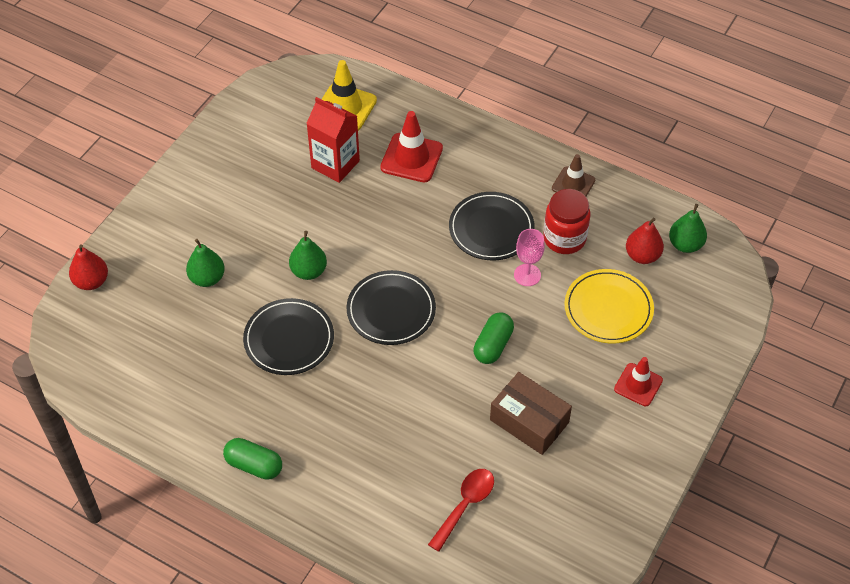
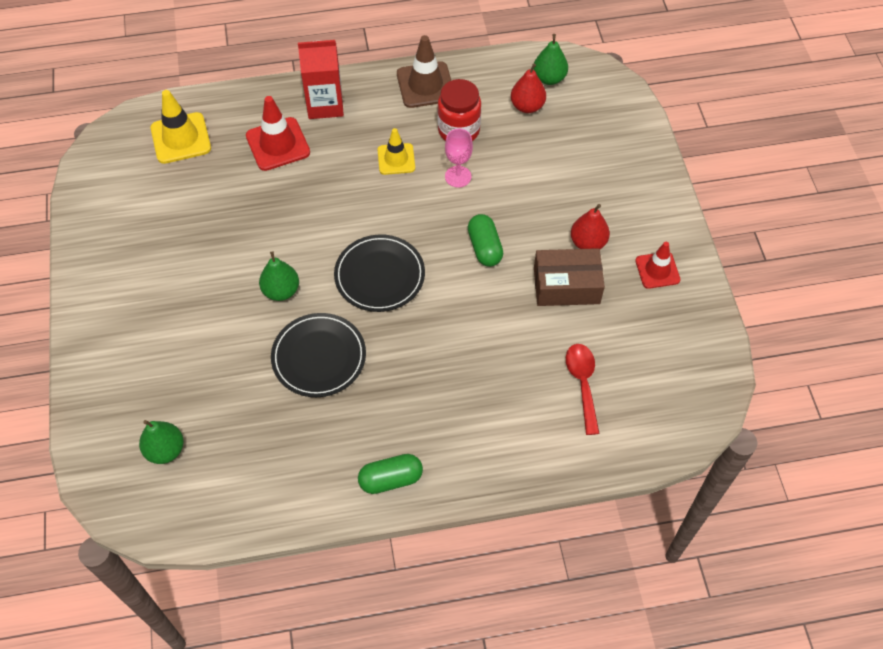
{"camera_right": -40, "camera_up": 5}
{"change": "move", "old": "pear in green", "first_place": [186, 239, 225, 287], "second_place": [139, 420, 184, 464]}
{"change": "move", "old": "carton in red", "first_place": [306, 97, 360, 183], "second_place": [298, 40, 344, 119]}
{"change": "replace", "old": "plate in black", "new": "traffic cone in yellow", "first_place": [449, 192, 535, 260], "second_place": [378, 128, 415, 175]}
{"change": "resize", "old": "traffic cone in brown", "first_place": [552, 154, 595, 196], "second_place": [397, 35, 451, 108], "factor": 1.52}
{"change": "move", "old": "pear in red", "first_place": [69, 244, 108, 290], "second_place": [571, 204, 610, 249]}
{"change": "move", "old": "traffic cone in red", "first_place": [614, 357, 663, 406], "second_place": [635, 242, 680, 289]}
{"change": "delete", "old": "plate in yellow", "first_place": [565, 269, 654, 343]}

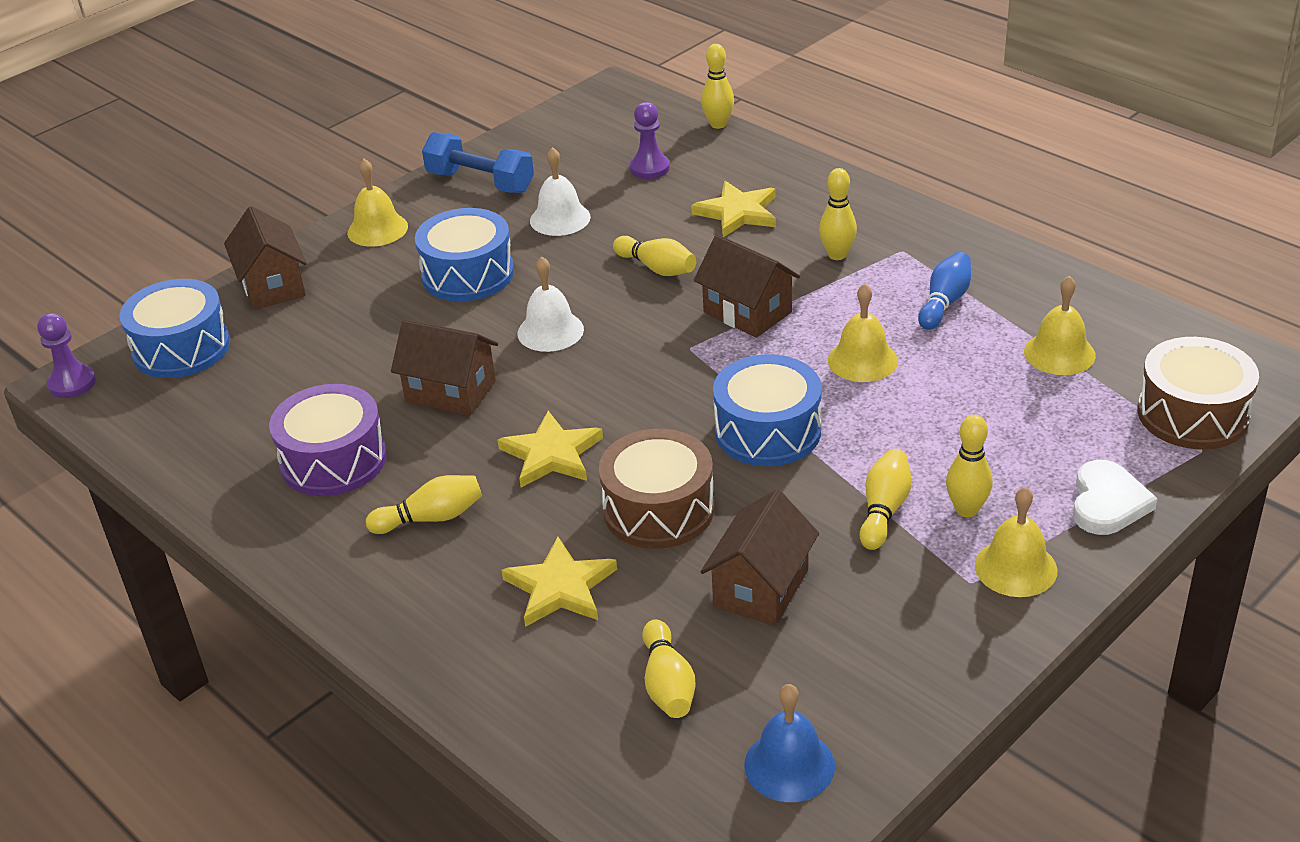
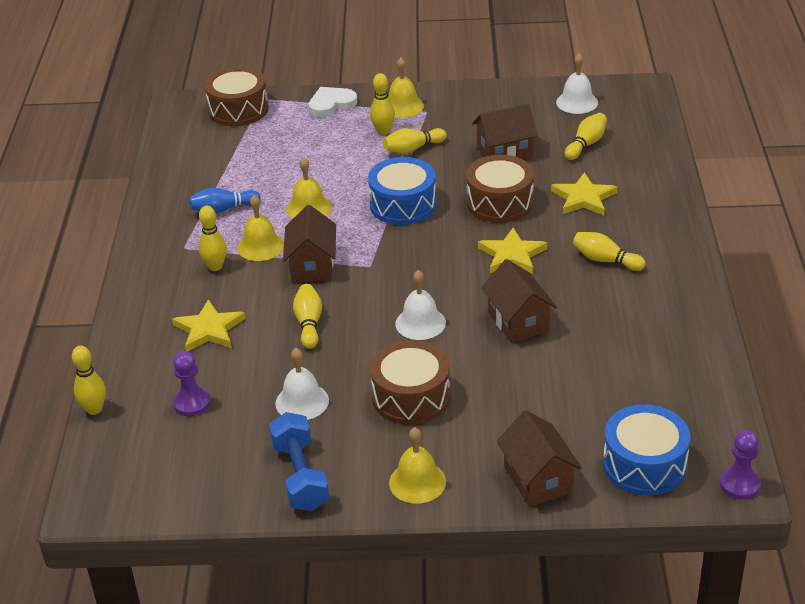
{"camera_right": -135, "camera_up": 0}
{"change": "move", "old": "bell in yellow", "first_place": [1024, 276, 1096, 375], "second_place": [237, 195, 284, 261]}
{"change": "recolor", "old": "drum in blue", "new": "drum in brown", "first_place": [415, 208, 514, 301], "second_place": [370, 340, 450, 425]}
{"change": "rotate", "old": "house in brown", "first_place": [224, 206, 307, 310], "second_place": [497, 410, 582, 507], "degrees": -45}
{"change": "recolor", "old": "bell in blue", "new": "bell in white", "first_place": [744, 684, 835, 802], "second_place": [556, 53, 598, 114]}
{"change": "delete", "old": "drum in purple", "first_place": [269, 384, 387, 496]}

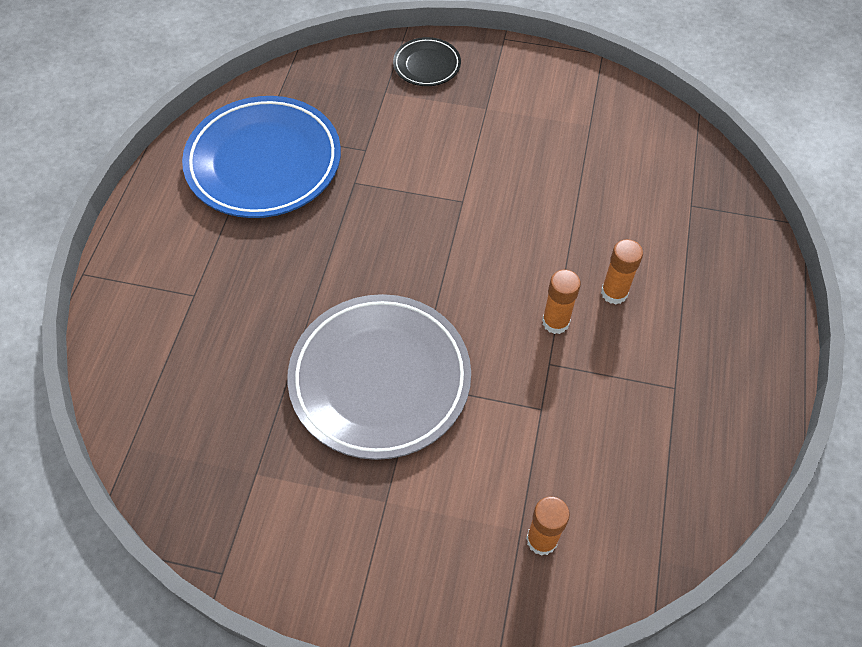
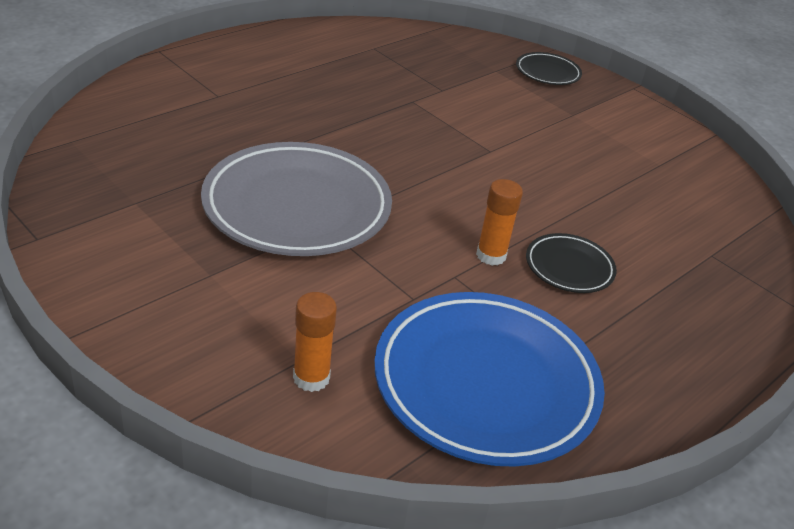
{"camera_right": 30, "camera_up": -20}
{"change": "move", "old": "plate in blue", "first_place": [182, 96, 341, 218], "second_place": [374, 292, 605, 467]}
{"change": "replace", "old": "glue stick in orange", "new": "plate in black", "first_place": [601, 239, 643, 305], "second_place": [526, 233, 617, 293]}

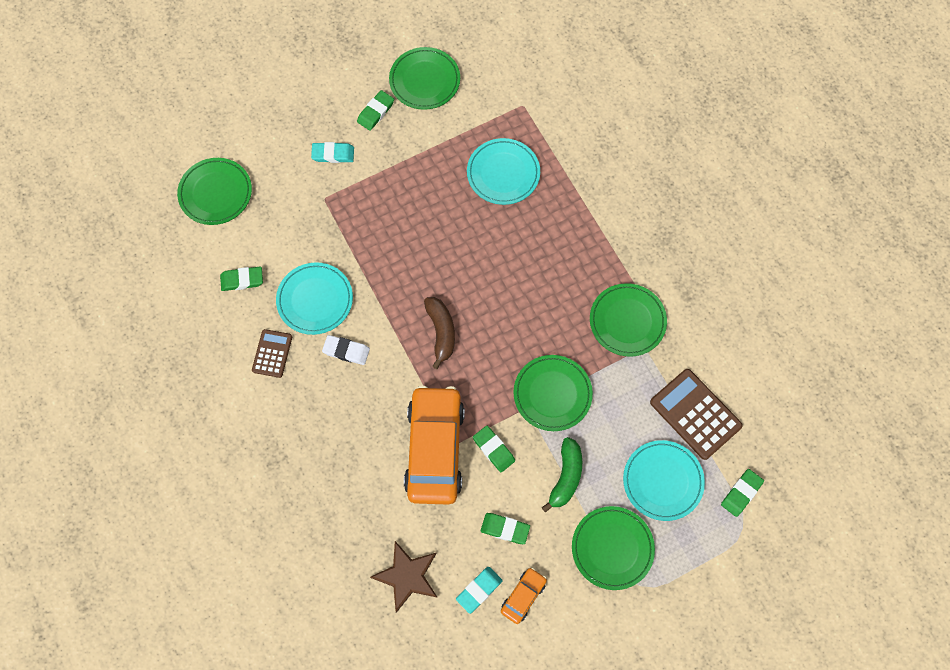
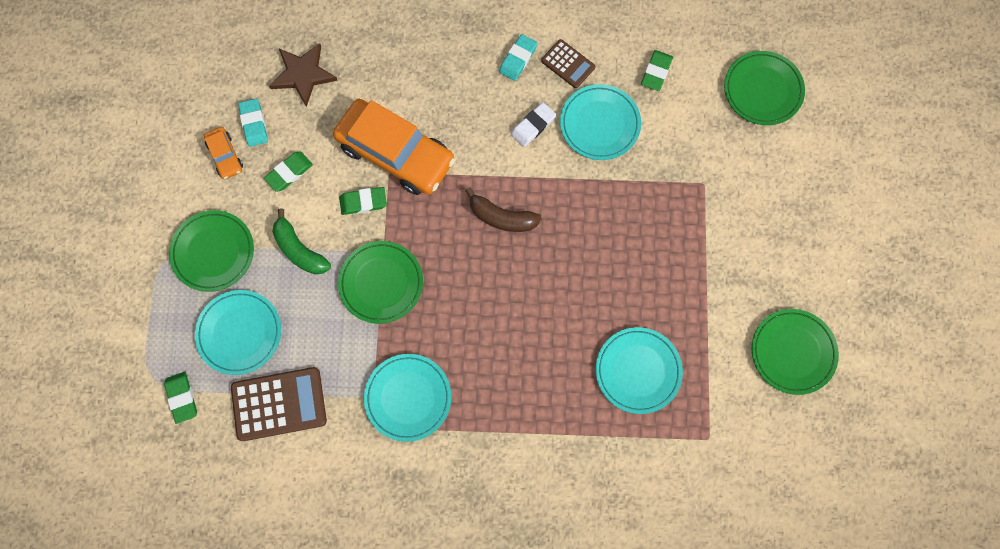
{"camera_right": 120, "camera_up": 5}
{"change": "recolor", "old": "plate in green", "new": "plate in turquoise", "first_place": [590, 283, 667, 357], "second_place": [364, 354, 451, 442]}
{"change": "move", "old": "eraser in turquoise", "first_place": [311, 142, 354, 163], "second_place": [499, 34, 537, 81]}
{"change": "delete", "old": "eraser in green", "first_place": [357, 90, 394, 131]}

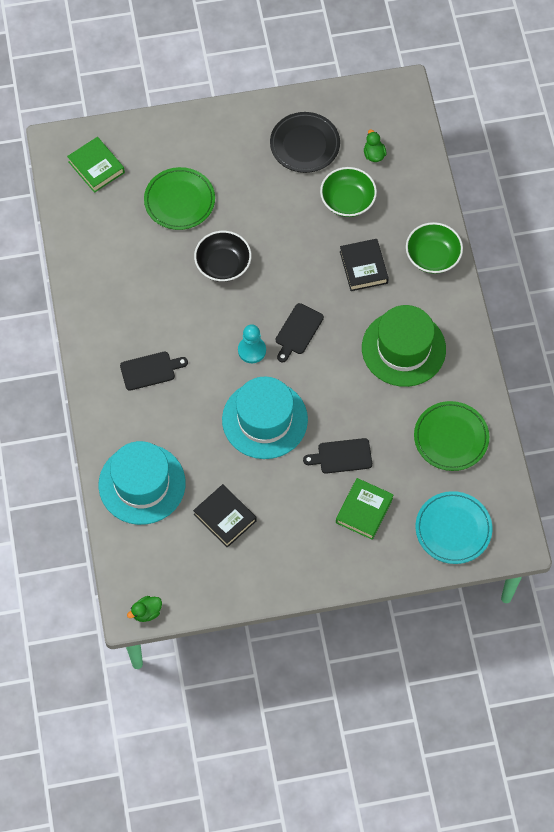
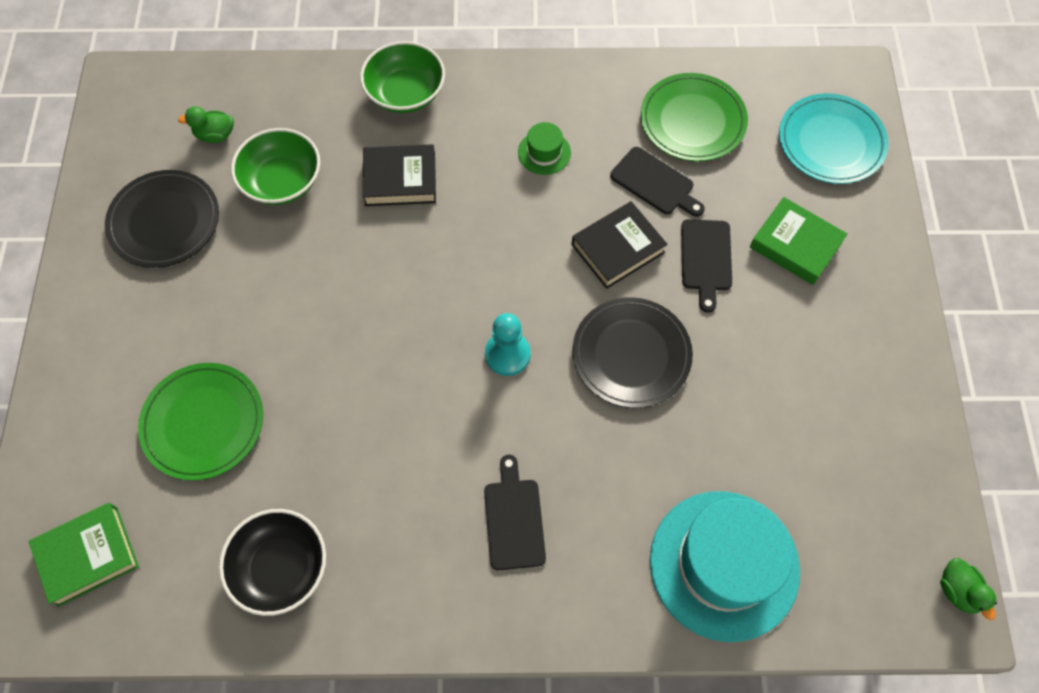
{"camera_right": -80, "camera_up": 0}
{"change": "move", "old": "bowl in black", "first_place": [194, 231, 251, 282], "second_place": [219, 509, 326, 616]}
{"change": "resize", "old": "hat in green", "first_place": [362, 305, 446, 387], "second_place": [518, 122, 571, 175], "factor": 0.43}
{"change": "move", "old": "book in black", "first_place": [193, 484, 257, 548], "second_place": [572, 201, 668, 289]}
{"change": "replace", "old": "hat in turquoise", "new": "plate in black", "first_place": [222, 377, 308, 459], "second_place": [572, 297, 693, 408]}
{"change": "move", "old": "cutting board in black", "first_place": [276, 303, 324, 362], "second_place": [610, 147, 705, 217]}

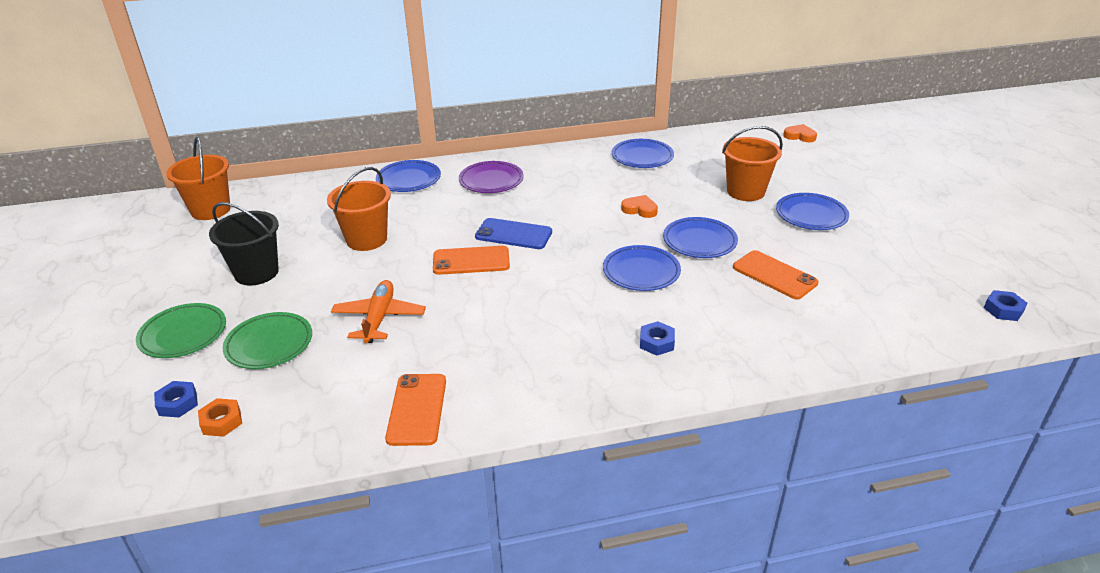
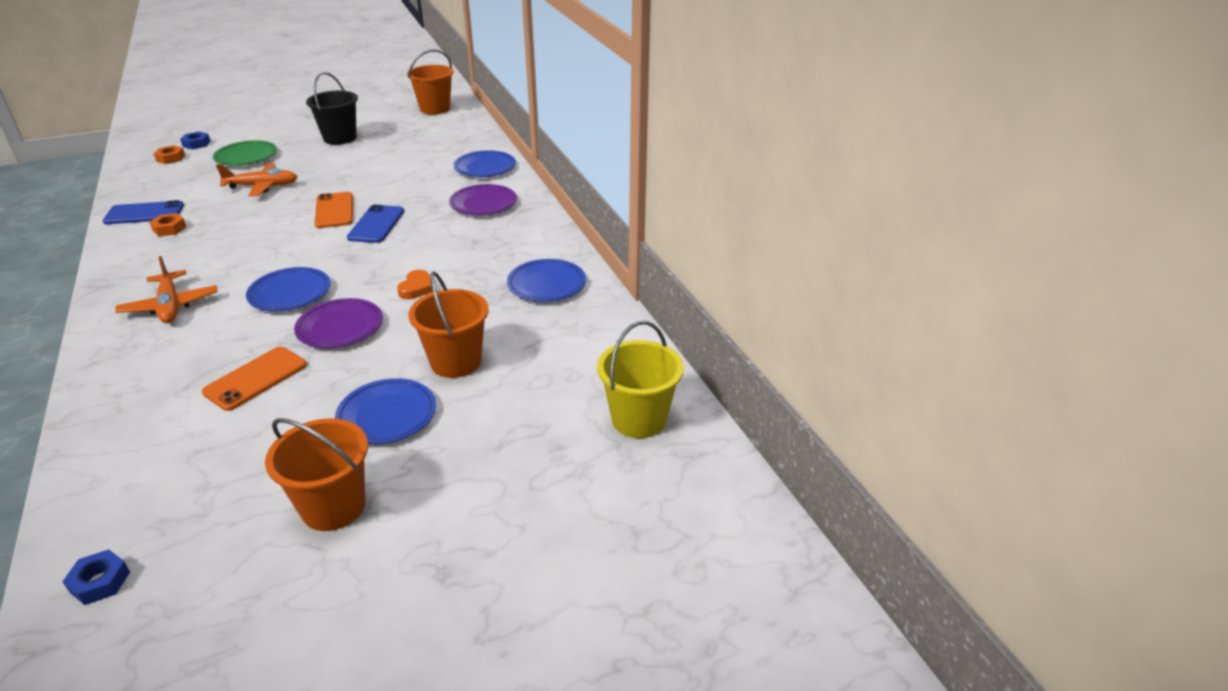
{"camera_right": 80, "camera_up": 0}
{"change": "recolor", "old": "phone in orange", "new": "phone in blue", "first_place": [385, 374, 446, 446], "second_place": [102, 200, 184, 224]}
{"change": "replace", "old": "nut in blue", "new": "plane in orange", "first_place": [640, 321, 675, 356], "second_place": [115, 256, 218, 323]}
{"change": "insert", "new": "nut in orange", "second_place": [149, 213, 186, 236]}
{"change": "move", "old": "bucket in orange", "first_place": [327, 167, 391, 251], "second_place": [265, 418, 368, 531]}
{"change": "recolor", "old": "plate in blue", "new": "plate in purple", "first_place": [663, 217, 738, 258], "second_place": [294, 298, 383, 348]}
{"change": "replace", "old": "heart in orange", "new": "bucket in yellow", "first_place": [783, 124, 817, 142], "second_place": [597, 321, 684, 438]}
{"change": "delete", "old": "plate in green", "first_place": [136, 303, 226, 358]}

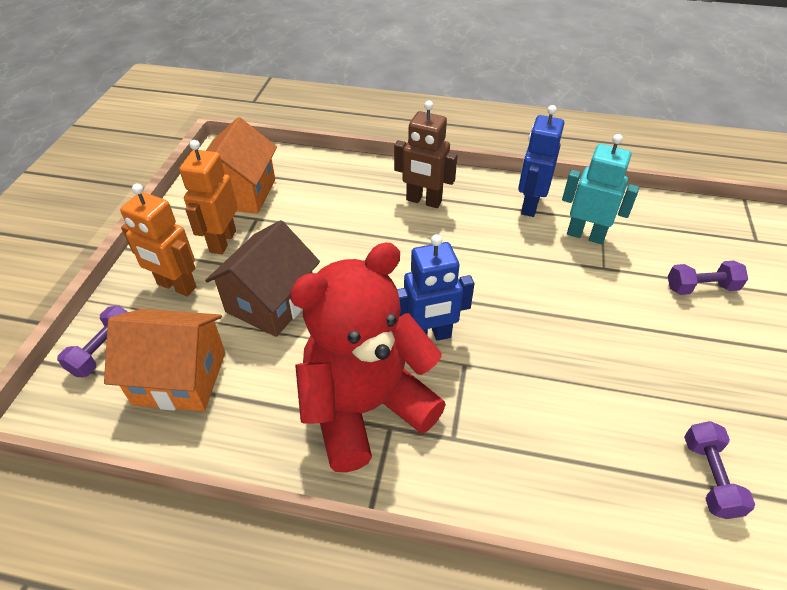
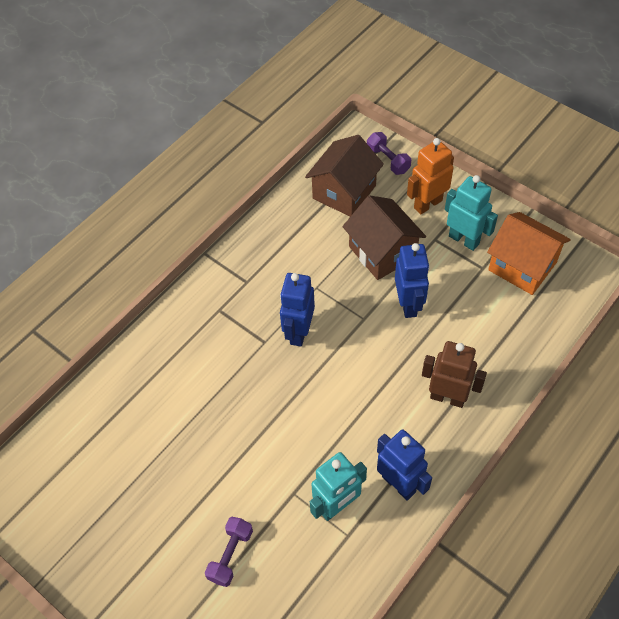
{"camera_right": 120, "camera_up": 10}
{"change": "recolor", "old": "house in orange", "new": "house in brown", "first_place": [104, 309, 225, 411], "second_place": [305, 135, 384, 217]}
{"change": "insert", "new": "robot in blue", "second_place": [395, 243, 430, 318]}
{"change": "rotate", "old": "robot in brown", "first_place": [394, 101, 458, 208], "second_place": [422, 341, 487, 408], "degrees": 60}
{"change": "recolor", "old": "robot in orange", "new": "robot in turquoise", "first_place": [179, 140, 238, 254], "second_place": [445, 175, 498, 251]}
{"change": "delete", "old": "teddy bear in red", "first_place": [290, 242, 446, 473]}
{"change": "delete", "old": "dumbbell in purple", "first_place": [684, 421, 755, 519]}

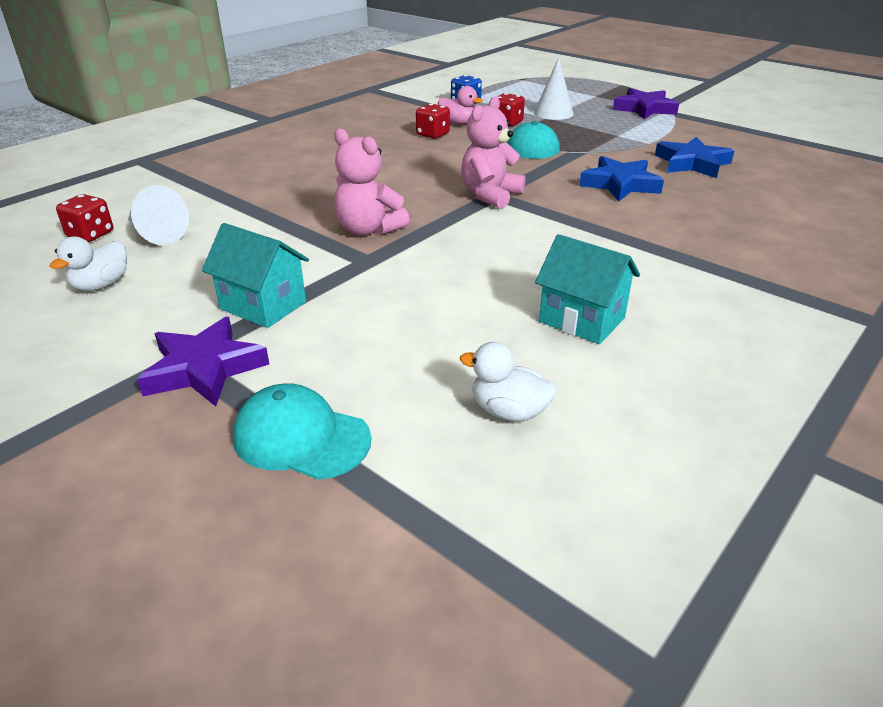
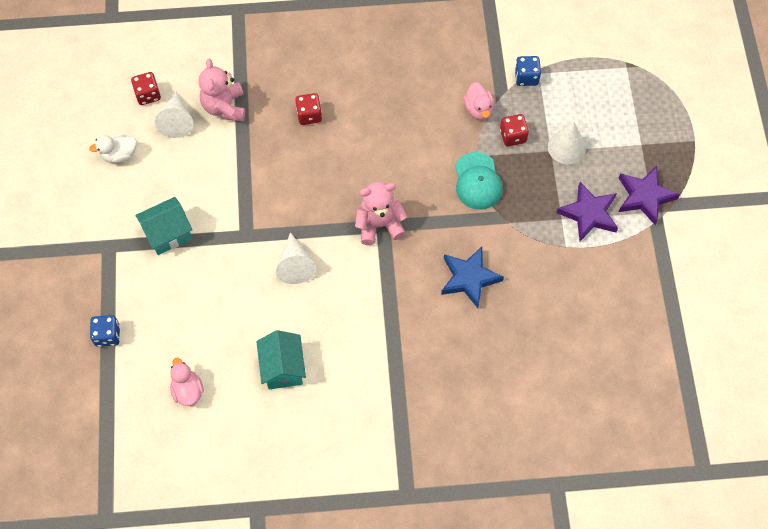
{"camera_right": 45, "camera_up": 30}
{"change": "replace", "old": "cap in turquoise", "new": "dice in blue", "first_place": [233, 383, 371, 480], "second_place": [90, 315, 120, 347]}
{"change": "rotate", "old": "house in turquoise", "first_place": [202, 223, 309, 328], "second_place": [135, 197, 192, 255], "degrees": 75}
{"change": "recolor", "old": "duck in white", "new": "duck in pink", "first_place": [460, 342, 557, 422], "second_place": [170, 358, 204, 406]}
{"change": "move", "old": "teddy bear in pink", "first_place": [334, 129, 410, 236], "second_place": [199, 59, 245, 121]}
{"change": "insert", "new": "cone in white", "second_place": [276, 232, 316, 284]}
{"change": "move", "old": "dice in red", "first_place": [416, 104, 450, 139], "second_place": [295, 93, 322, 125]}
{"change": "move", "old": "star in purple", "first_place": [137, 317, 269, 406], "second_place": [556, 182, 618, 241]}
{"change": "delete", "old": "star in blue", "first_place": [655, 137, 734, 178]}

